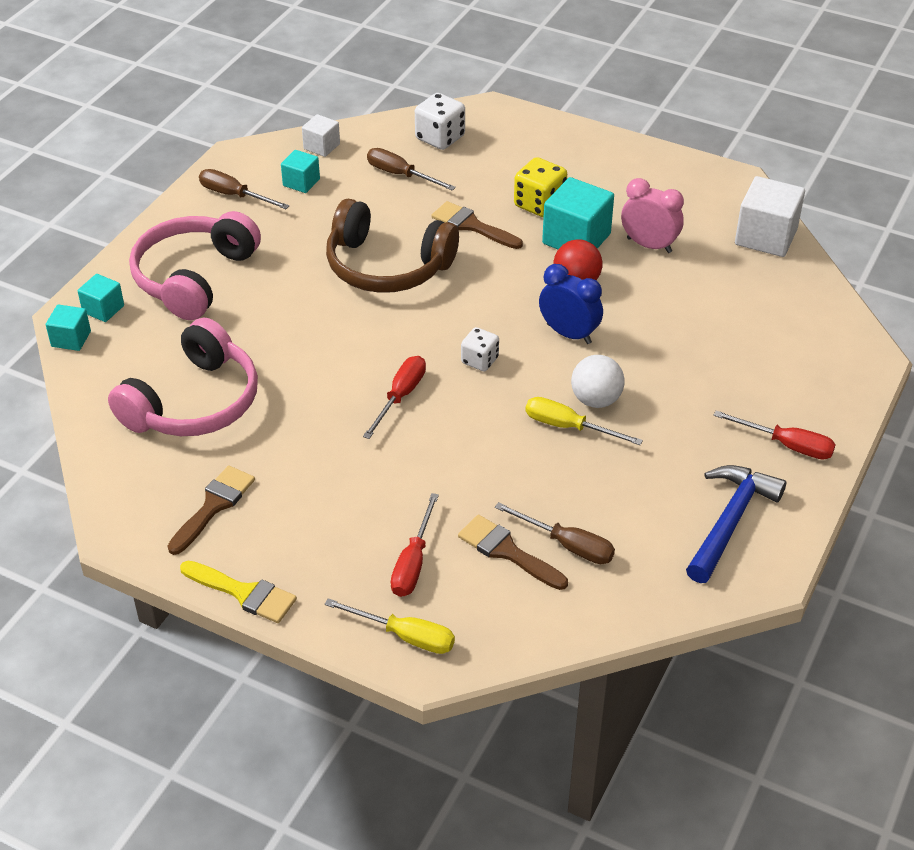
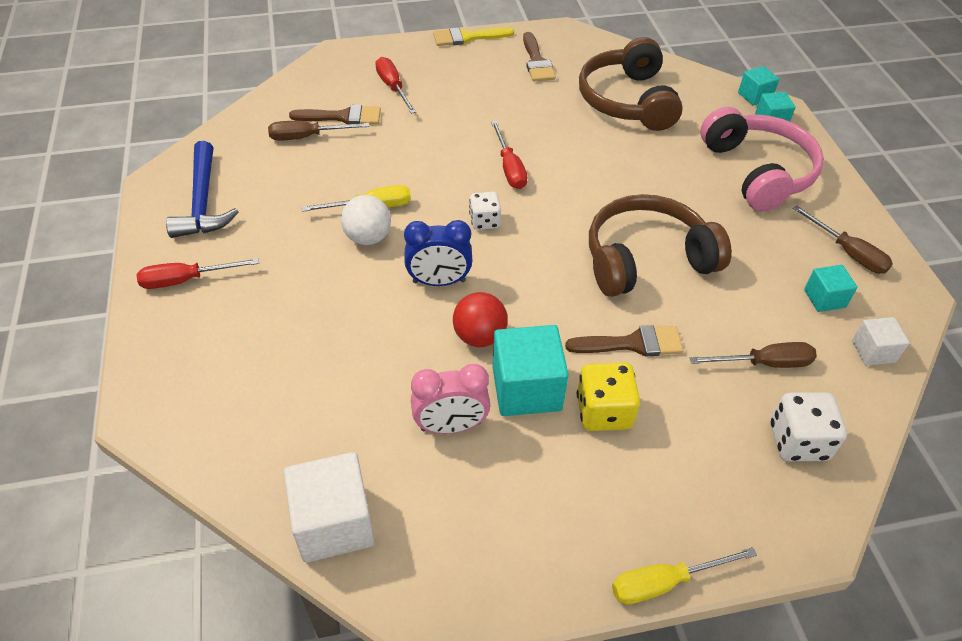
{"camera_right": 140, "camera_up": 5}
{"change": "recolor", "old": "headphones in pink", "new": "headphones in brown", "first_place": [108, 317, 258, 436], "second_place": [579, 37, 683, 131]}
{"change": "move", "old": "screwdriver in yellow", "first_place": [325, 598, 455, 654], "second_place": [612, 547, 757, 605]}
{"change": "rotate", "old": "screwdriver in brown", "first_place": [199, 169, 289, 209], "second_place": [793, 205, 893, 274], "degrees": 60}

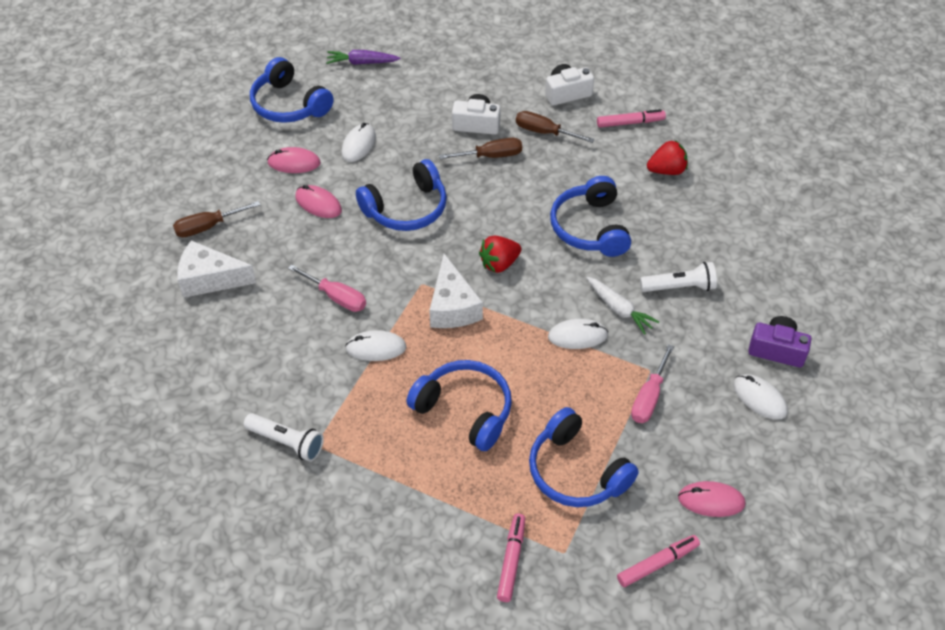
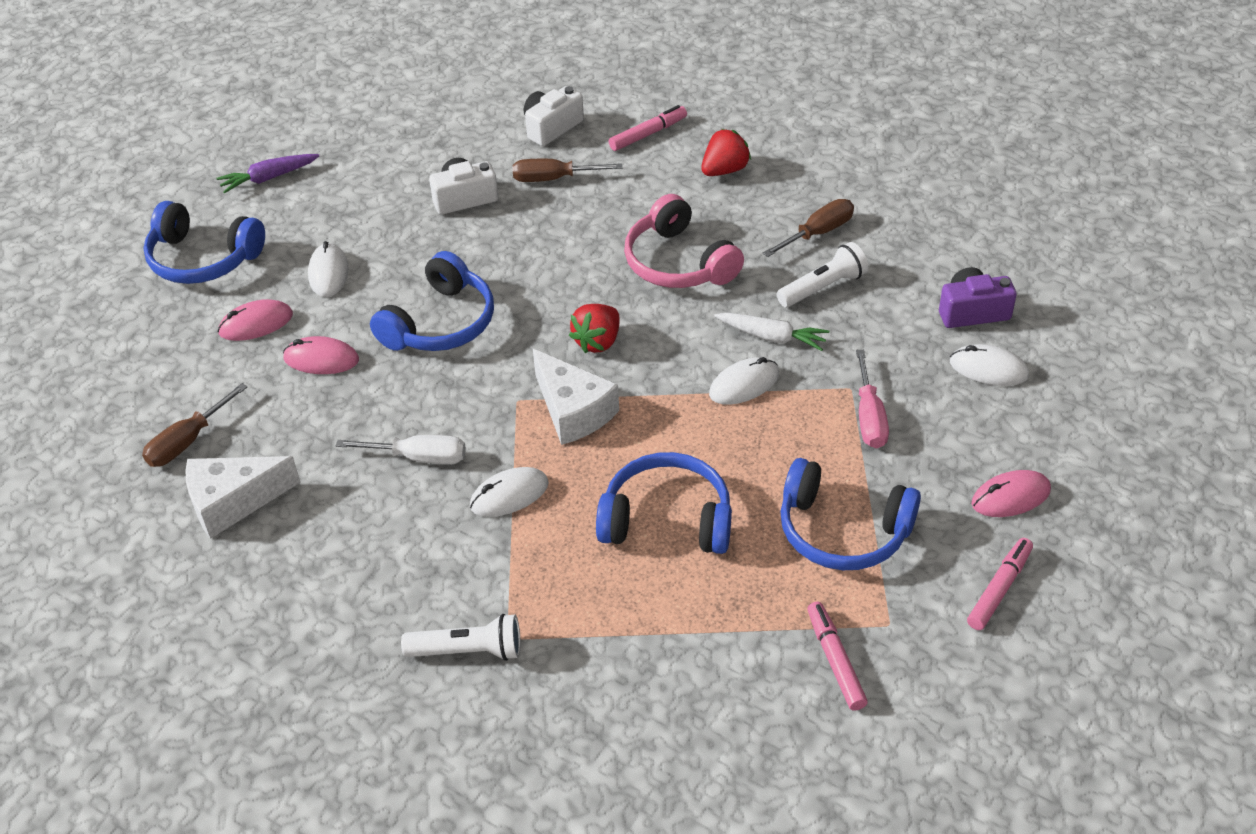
{"camera_right": -25, "camera_up": -5}
{"change": "recolor", "old": "screwdriver in pink", "new": "screwdriver in white", "first_place": [288, 264, 366, 312], "second_place": [336, 435, 466, 464]}
{"change": "recolor", "old": "headphones in blue", "new": "headphones in pink", "first_place": [550, 176, 631, 257], "second_place": [624, 194, 744, 288]}
{"change": "move", "old": "screwdriver in brown", "first_place": [439, 138, 522, 159], "second_place": [763, 199, 854, 257]}

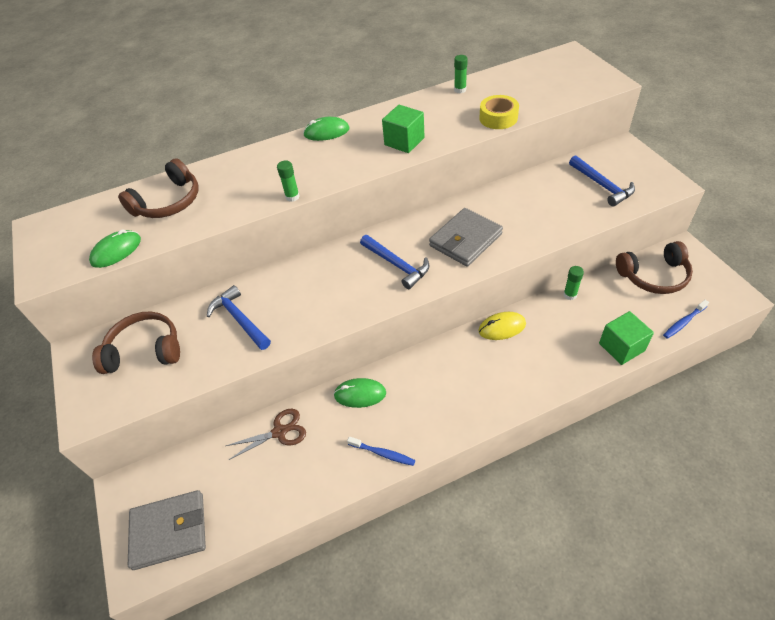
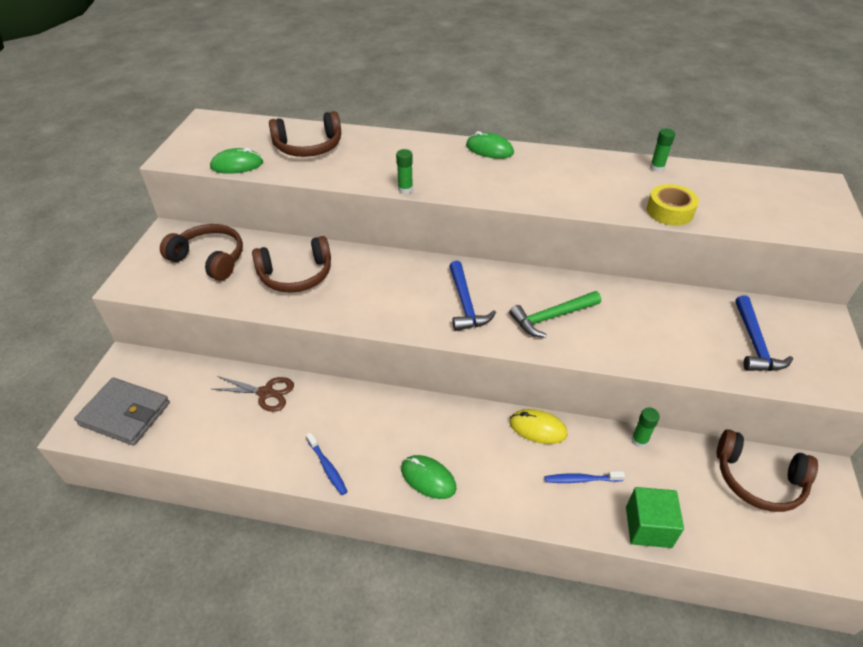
{"camera_right": 30, "camera_up": -5}
{"change": "replace", "old": "hammer in blue", "new": "headphones in brown", "first_place": [207, 285, 271, 350], "second_place": [252, 236, 331, 293]}
{"change": "move", "old": "mouse in green", "first_place": [333, 378, 386, 408], "second_place": [401, 455, 456, 499]}
{"change": "replace", "old": "wallet in grey", "new": "hammer in green", "first_place": [429, 208, 503, 267], "second_place": [509, 291, 601, 338]}
{"change": "move", "old": "toothbrush in blue", "first_place": [663, 300, 709, 339], "second_place": [545, 471, 625, 483]}
{"change": "delete", "old": "cube in green", "first_place": [382, 105, 424, 153]}

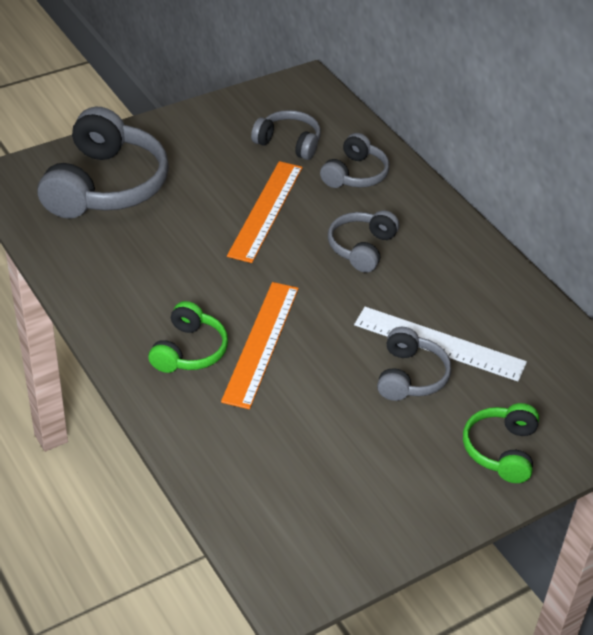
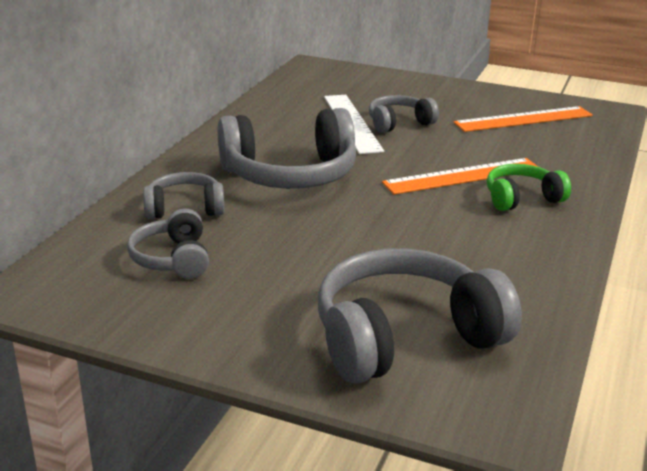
{"camera_right": -125, "camera_up": -15}
{"change": "resize", "old": "headphones in grey", "first_place": [328, 210, 399, 272], "second_place": [218, 108, 356, 189], "factor": 1.86}
{"change": "move", "old": "ruler in orange", "first_place": [227, 161, 303, 263], "second_place": [454, 106, 593, 132]}
{"change": "delete", "old": "headphones in green", "first_place": [463, 403, 539, 483]}

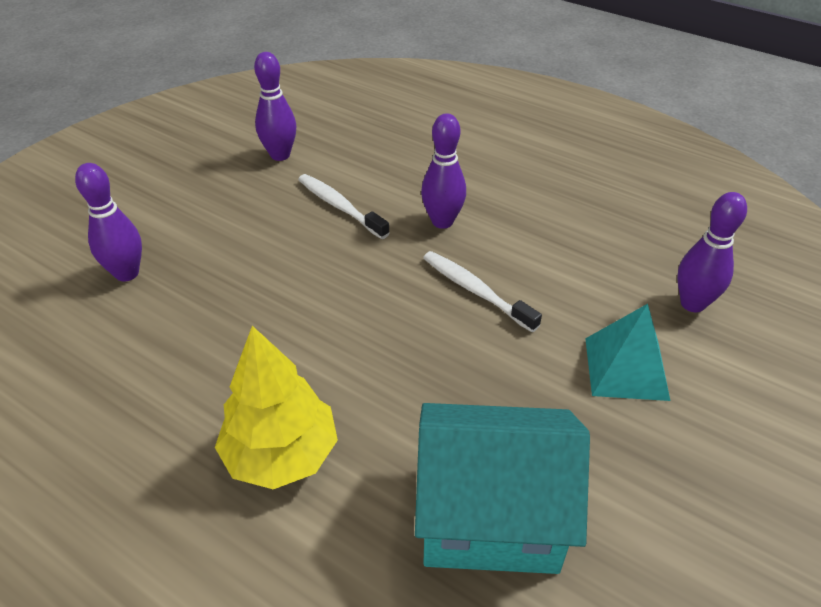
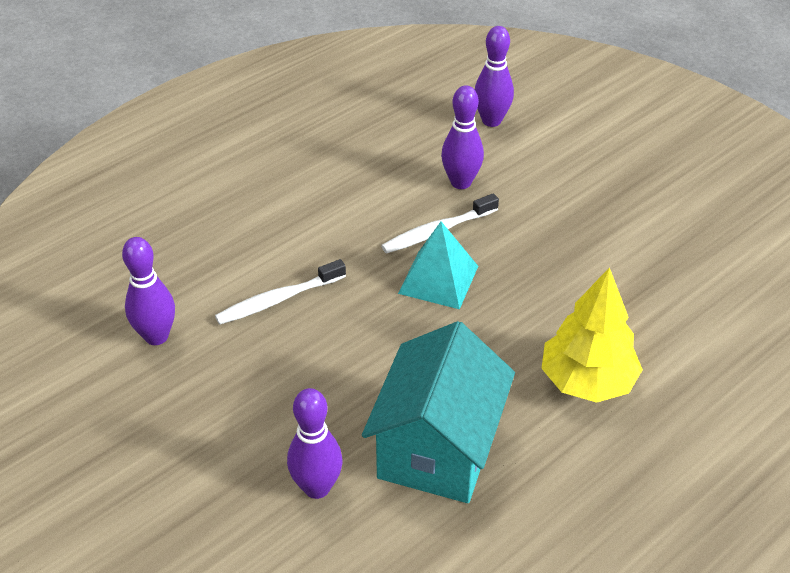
{"camera_right": -75, "camera_up": 0}
{"change": "move", "old": "house in turquoise", "first_place": [415, 403, 590, 574], "second_place": [362, 321, 515, 503]}
{"change": "move", "old": "pyramid in turquoise", "first_place": [585, 304, 670, 401], "second_place": [398, 221, 478, 309]}
{"change": "move", "old": "bowling pin in purple", "first_place": [421, 113, 466, 229], "second_place": [441, 85, 484, 189]}

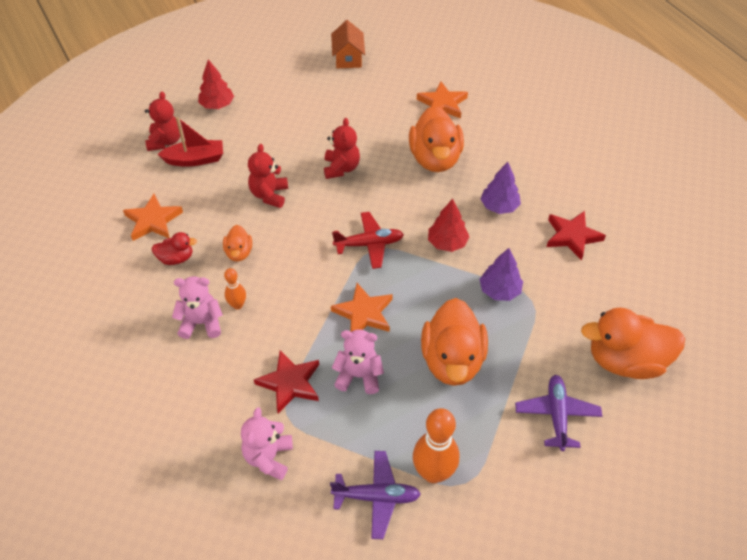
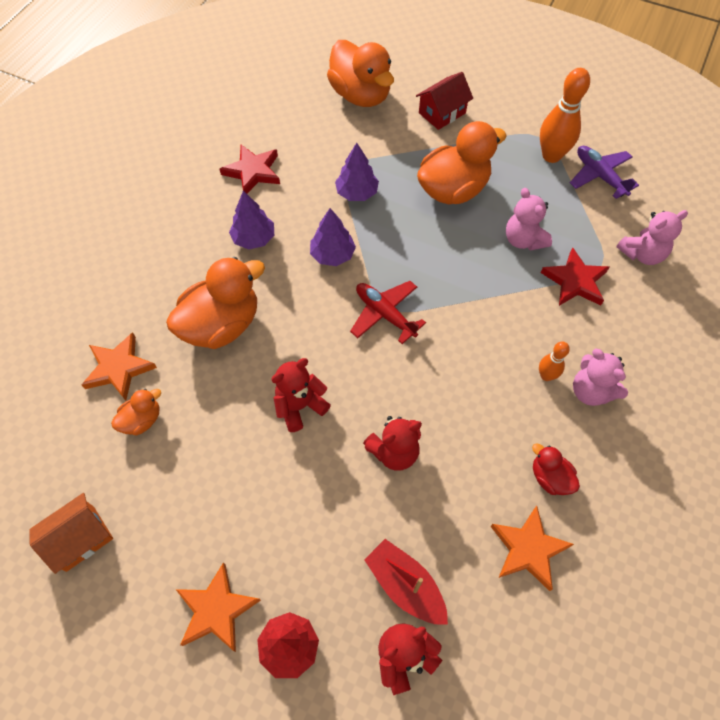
{"camera_right": -125, "camera_up": 10}
{"change": "move", "old": "duck in orange", "first_place": [223, 225, 252, 262], "second_place": [111, 389, 161, 435]}
{"change": "move", "old": "star in orange", "first_place": [331, 283, 393, 332], "second_place": [176, 562, 261, 652]}
{"change": "recolor", "old": "tree in red", "new": "tree in purple", "first_place": [428, 199, 470, 252], "second_place": [310, 208, 356, 266]}
{"change": "replace", "old": "plane in purple", "new": "house in red", "first_place": [515, 375, 602, 451], "second_place": [416, 72, 473, 130]}

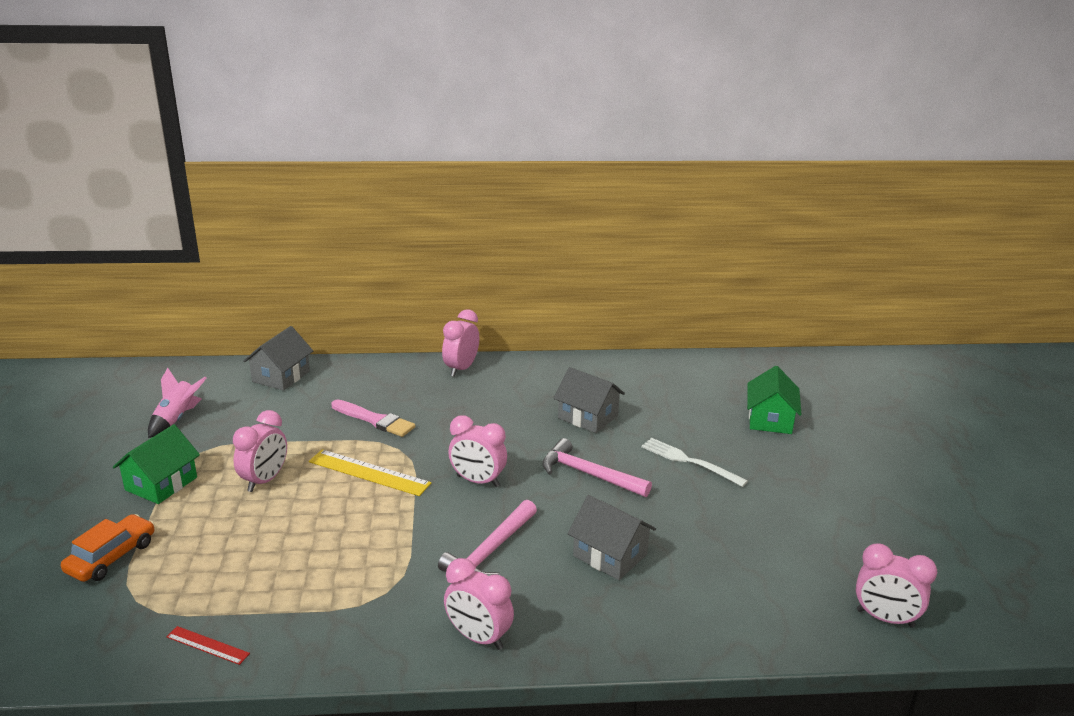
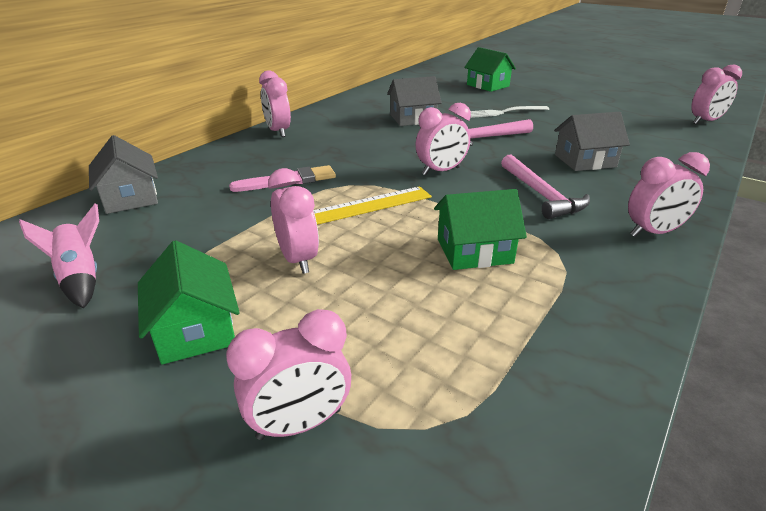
{"camera_right": -50, "camera_up": 5}
{"change": "replace", "old": "car in orange", "new": "clock in pink", "first_place": [61, 514, 154, 582], "second_place": [226, 309, 351, 440]}
{"change": "insert", "new": "house in green", "second_place": [434, 189, 527, 270]}
{"change": "delete", "old": "ruler in red", "first_place": [166, 626, 250, 665]}

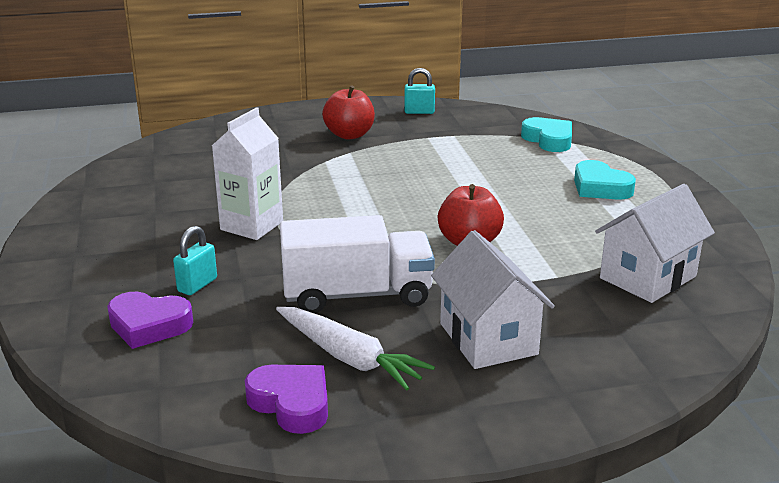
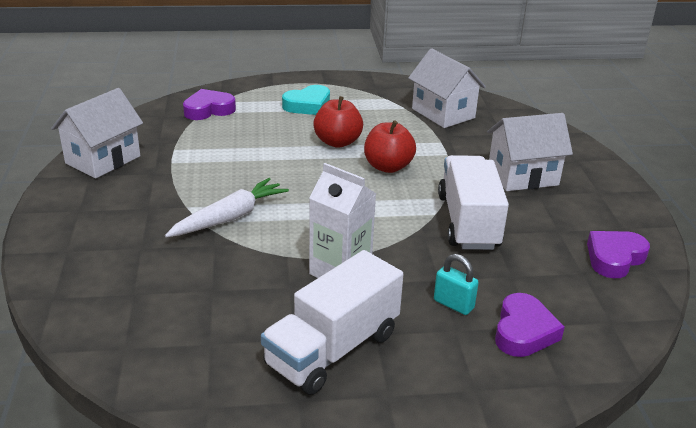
{"camera_right": -85, "camera_up": 5}
{"change": "replace", "old": "padlock in turquoise", "new": "house in white", "first_place": [404, 68, 435, 114], "second_place": [51, 88, 143, 179]}
{"change": "move", "old": "carrot in white", "first_place": [276, 307, 435, 390], "second_place": [165, 178, 289, 238]}
{"change": "recolor", "old": "heart in turquoise", "new": "heart in purple", "first_place": [521, 117, 572, 152], "second_place": [183, 89, 236, 120]}
{"change": "insert", "new": "truck in white", "second_place": [261, 250, 403, 395]}
{"change": "move", "old": "apple in red", "first_place": [322, 85, 375, 139], "second_place": [313, 96, 363, 148]}

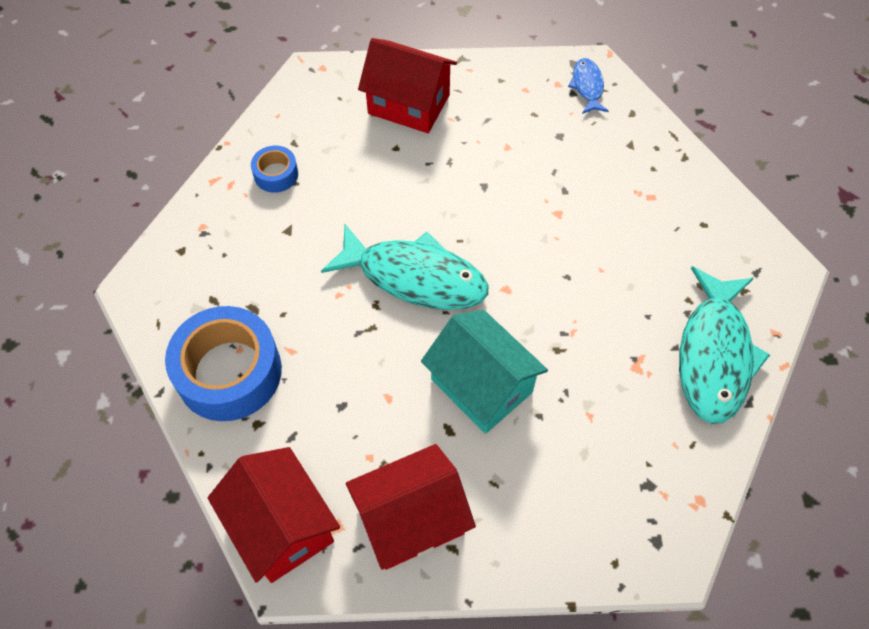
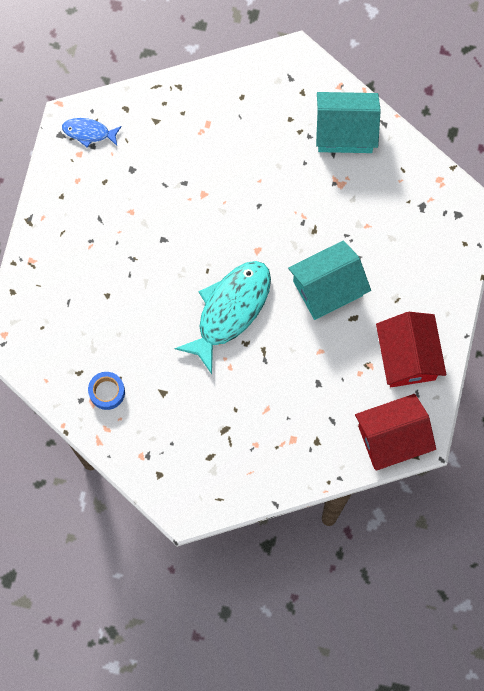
{"camera_right": -75, "camera_up": 15}
{"change": "replace", "old": "fish in turquoise", "new": "house in turquoise", "first_place": [679, 266, 770, 424], "second_place": [316, 92, 381, 153]}
{"change": "delete", "old": "tape in blue", "first_place": [165, 306, 282, 421]}
{"change": "delete", "old": "house in red", "first_place": [358, 38, 457, 133]}

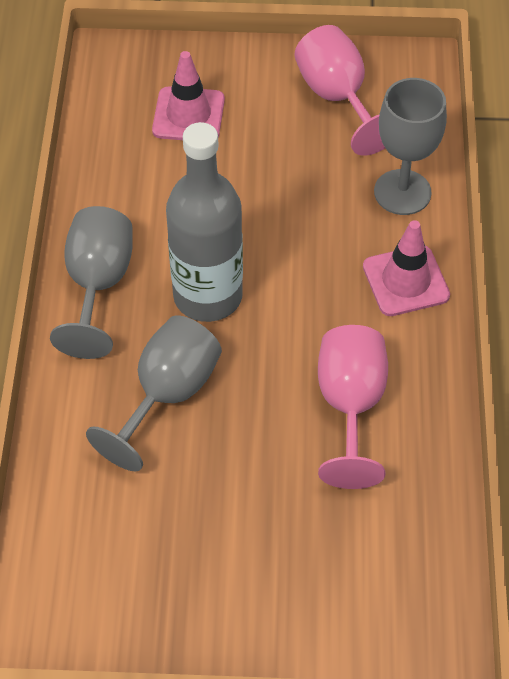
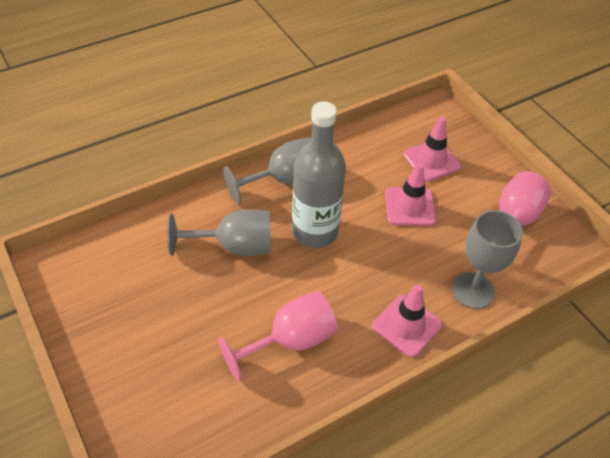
{"camera_right": 55, "camera_up": -5}
{"change": "insert", "new": "traffic cone in pink", "second_place": [385, 163, 436, 226]}

